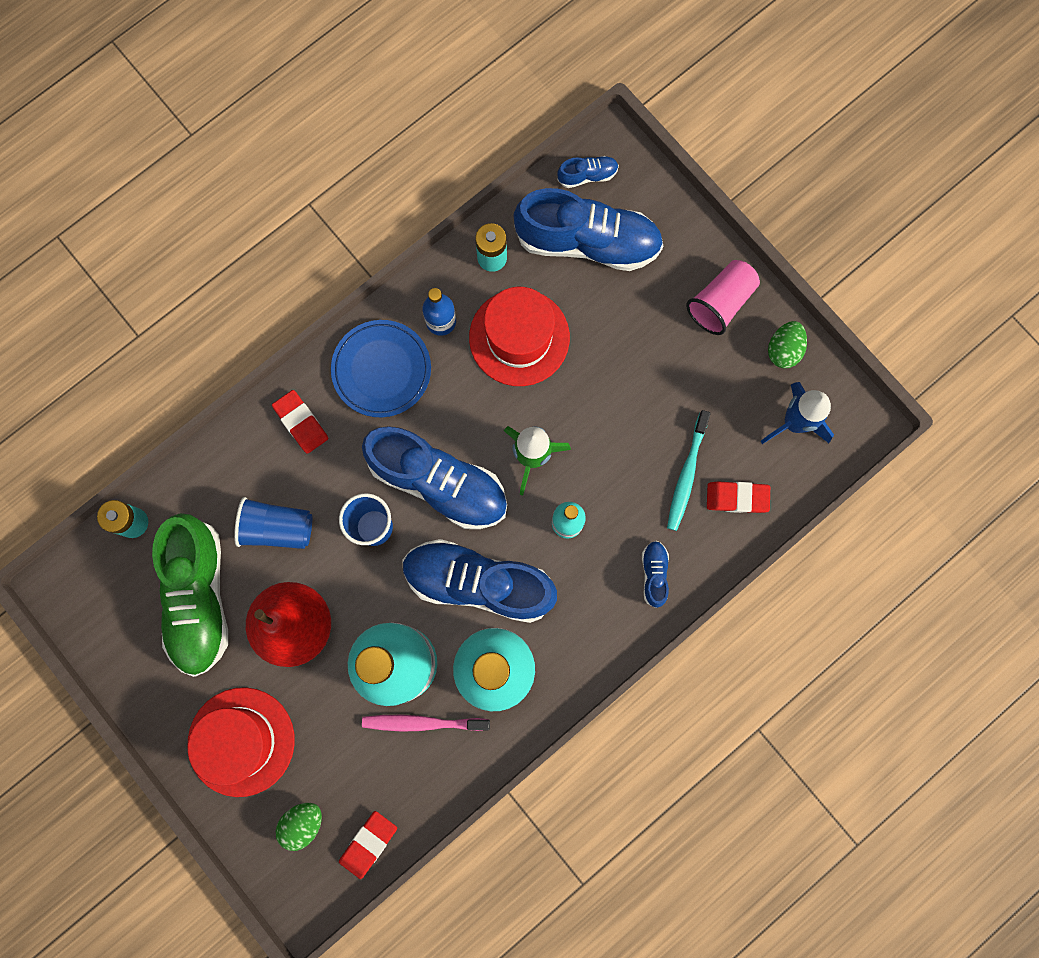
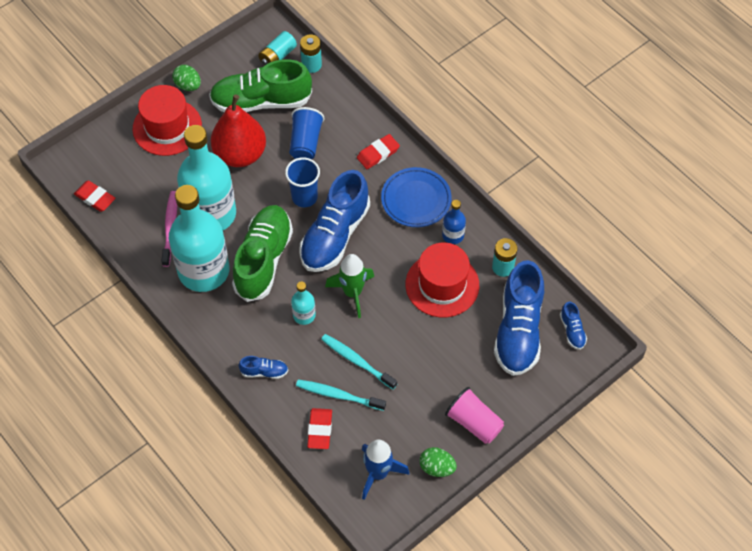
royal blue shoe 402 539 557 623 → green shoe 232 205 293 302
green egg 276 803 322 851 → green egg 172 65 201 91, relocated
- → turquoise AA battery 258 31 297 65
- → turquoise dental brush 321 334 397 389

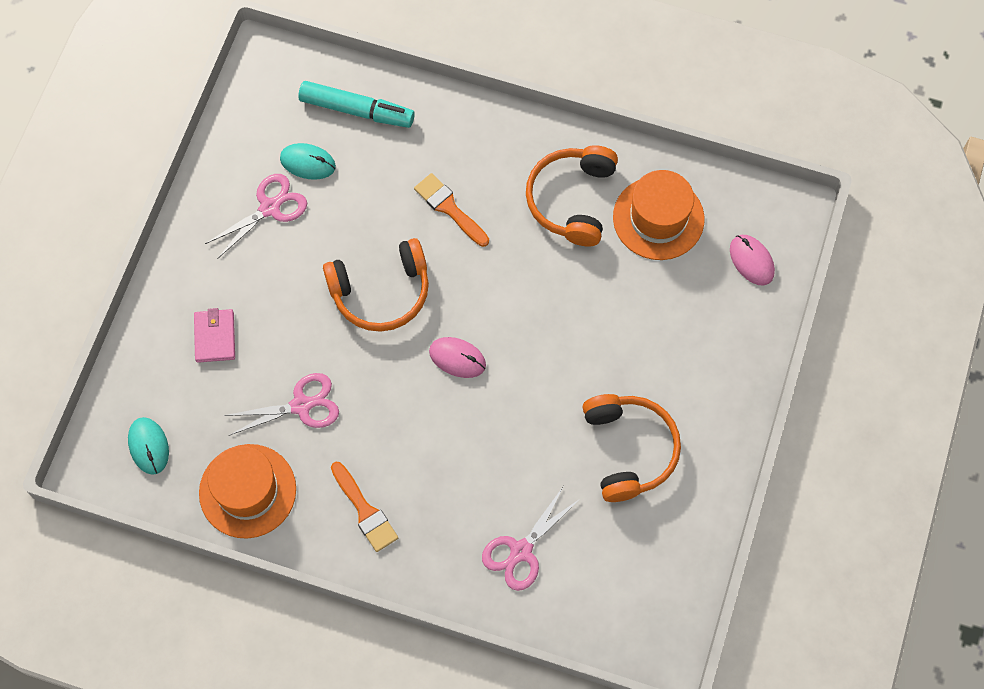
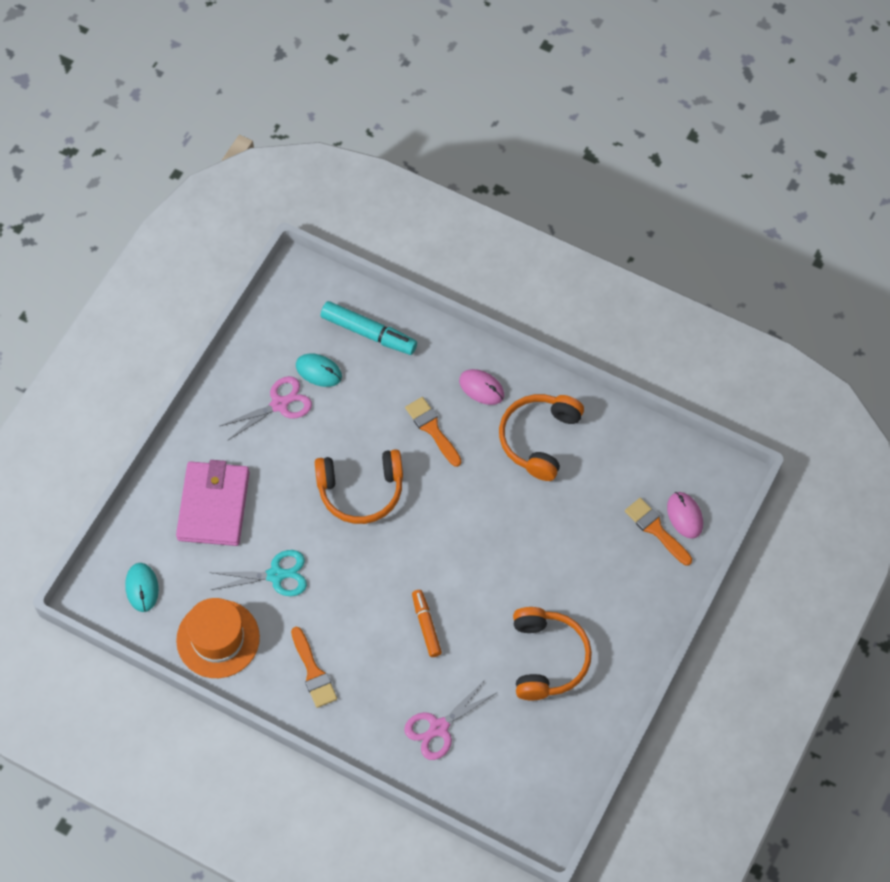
orange top hat 613 170 704 260 → -
rosy wallet 194 308 235 363 → rosy wallet 176 460 250 546, x1.86
rosy mouse 429 337 486 378 → rosy mouse 459 369 504 405, relocated
rosy scissors 224 373 339 435 → turquoise scissors 209 550 307 596
- → orange paint brush 625 498 692 566
- → orange felt pen 412 590 442 657

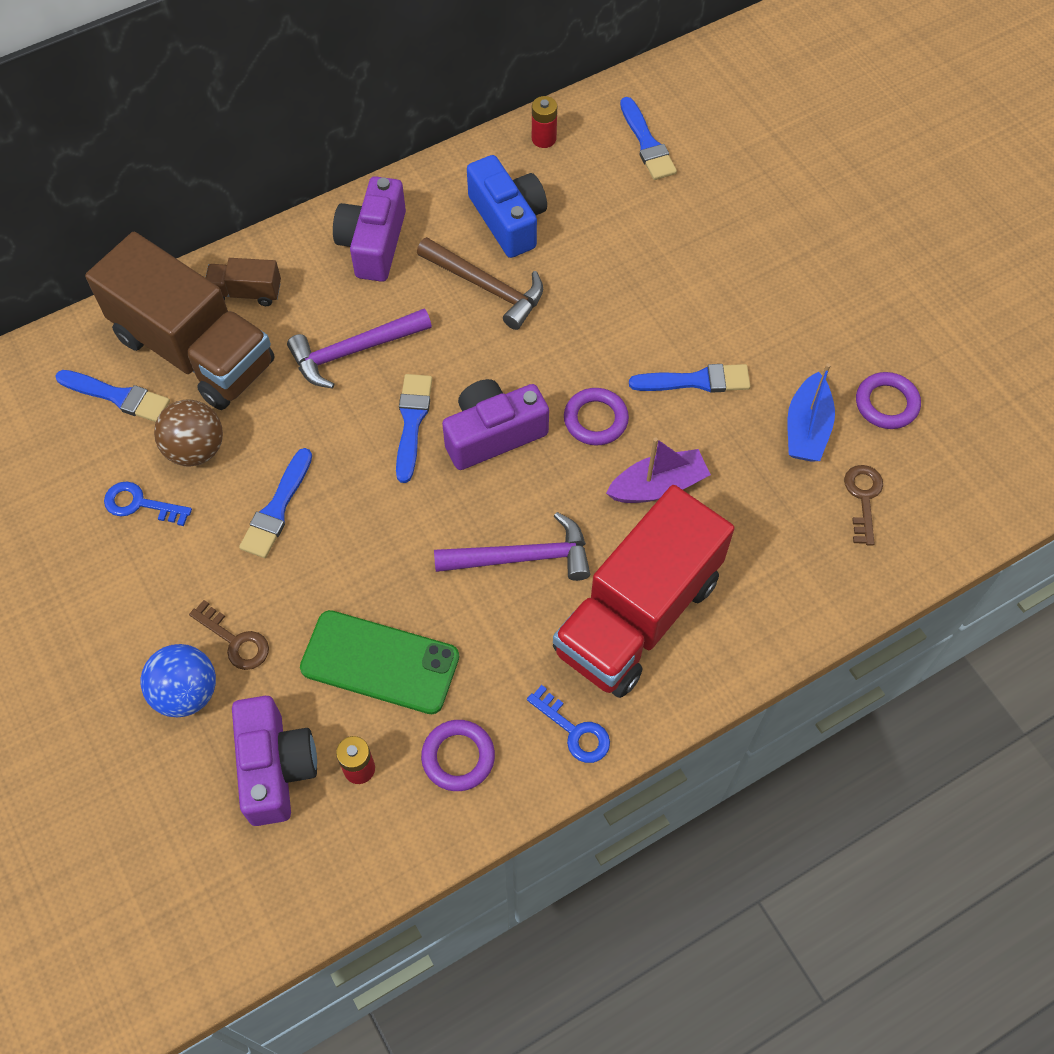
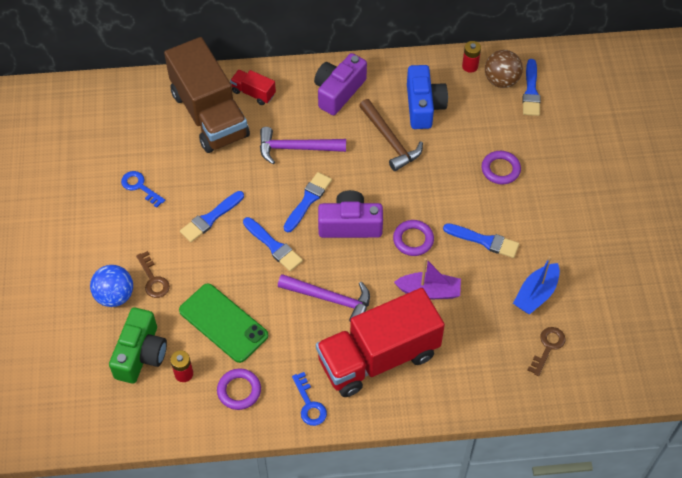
russet lorry 205 258 281 306 → red lorry 230 70 276 105
royal blue paint brush 55 370 170 422 → royal blue paint brush 243 217 303 271, relocated
violet hoop 856 372 921 429 → violet hoop 481 151 521 184, relocated
russet ball 154 400 223 466 → russet ball 485 50 523 88, relocated
violet camera 232 696 317 826 → green camera 109 307 167 384

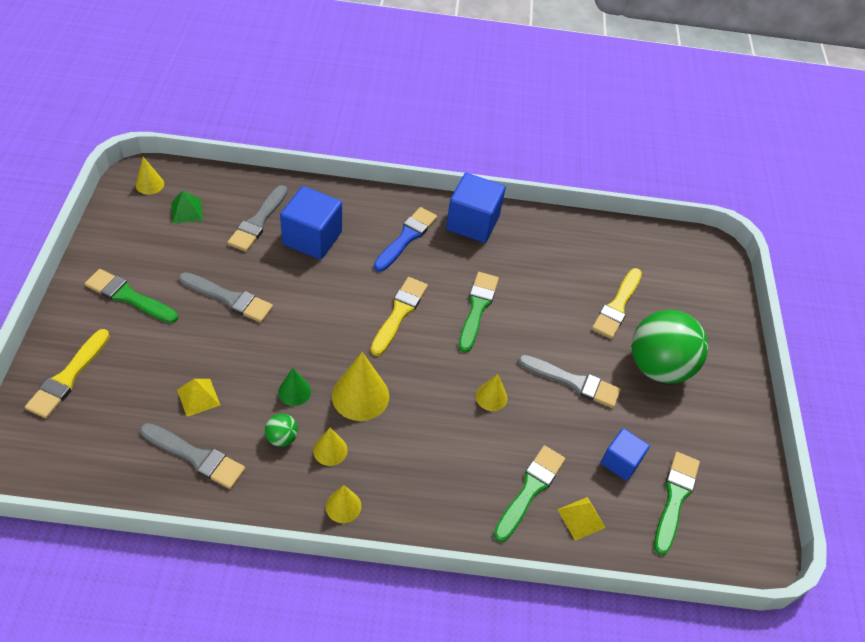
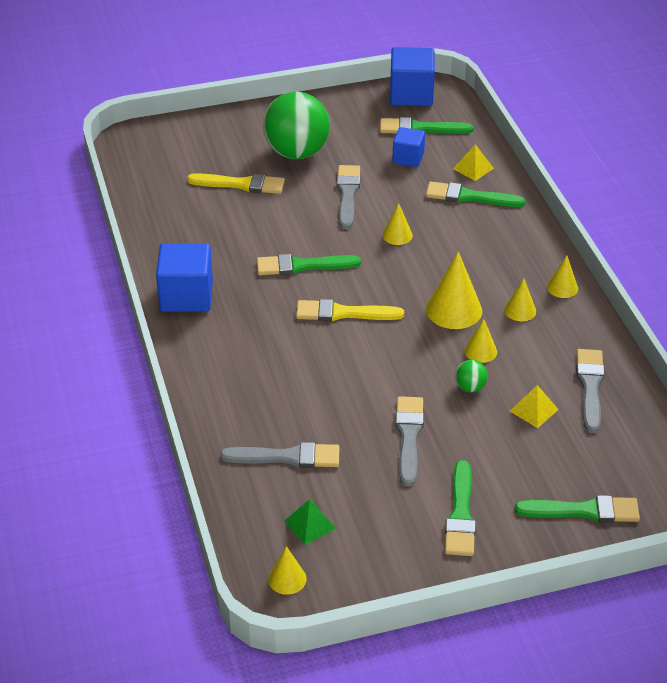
royal blue cube 280 186 342 260 → royal blue cube 390 47 435 106, relocated
royal blue paint brush 374 207 437 272 → -
bright yellow paint brush 25 329 110 418 → green paint brush 515 495 640 523
green cone shape 278 368 311 406 → bright yellow cone shape 464 319 497 363
green ball 265 414 298 447 → green ball 455 360 488 392, relocated

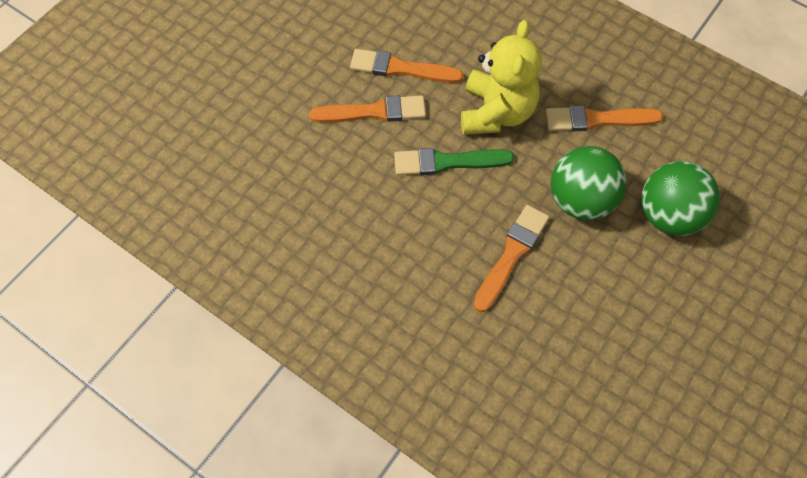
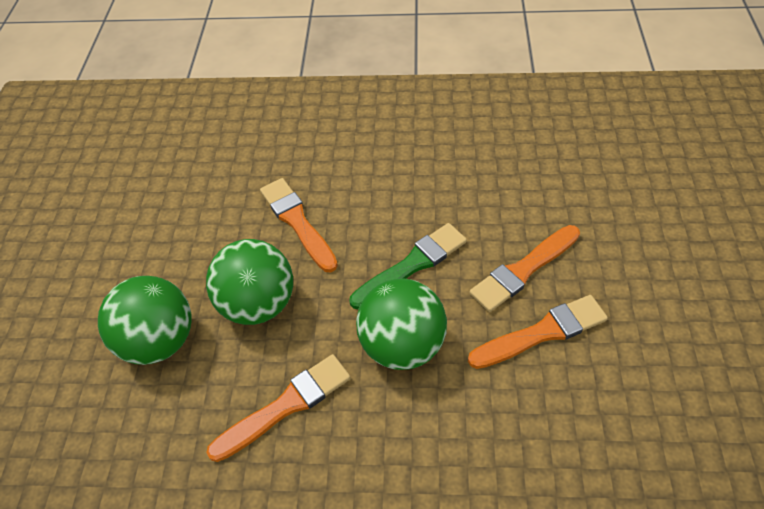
bright yellow teddy bear 461 20 542 135 → green ball 356 278 447 370
orange paint brush 474 205 549 312 → orange paint brush 260 178 338 272, 150 degrees clockwise

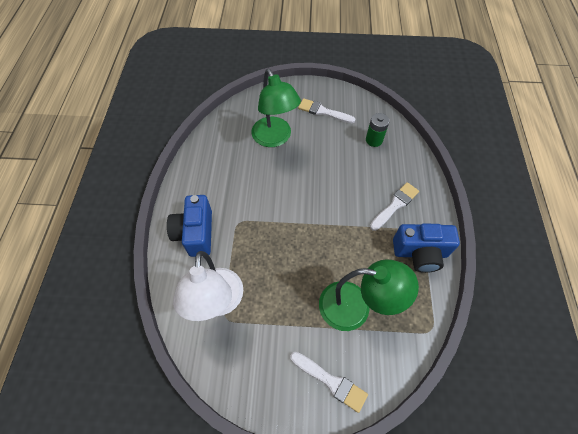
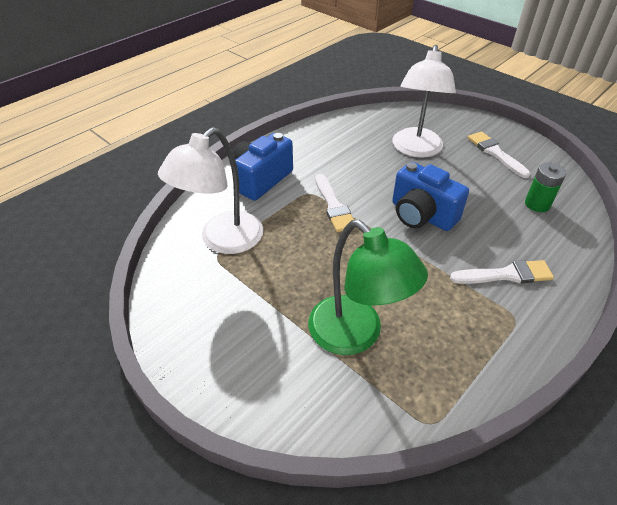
green lamp 252 69 301 147 → white lamp 393 45 456 158
royal blue camera 393 223 460 273 → royal blue camera 392 162 469 231, relocated
white paint brush 290 352 368 413 → white paint brush 315 174 355 232, relocated

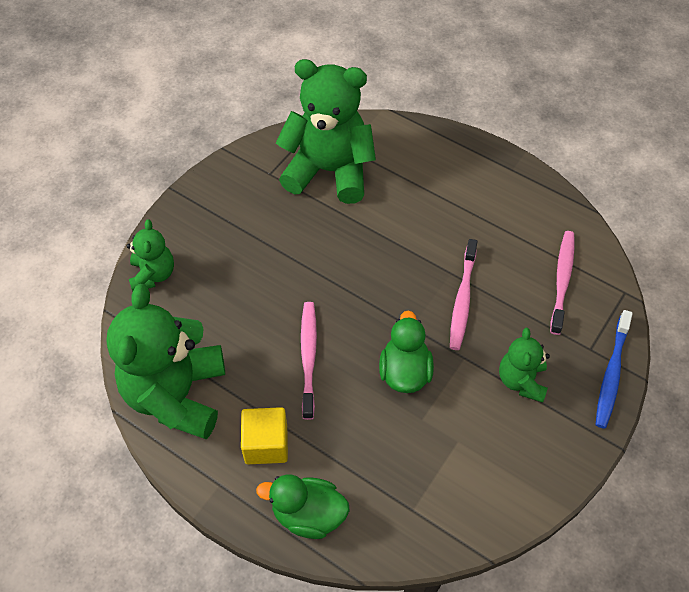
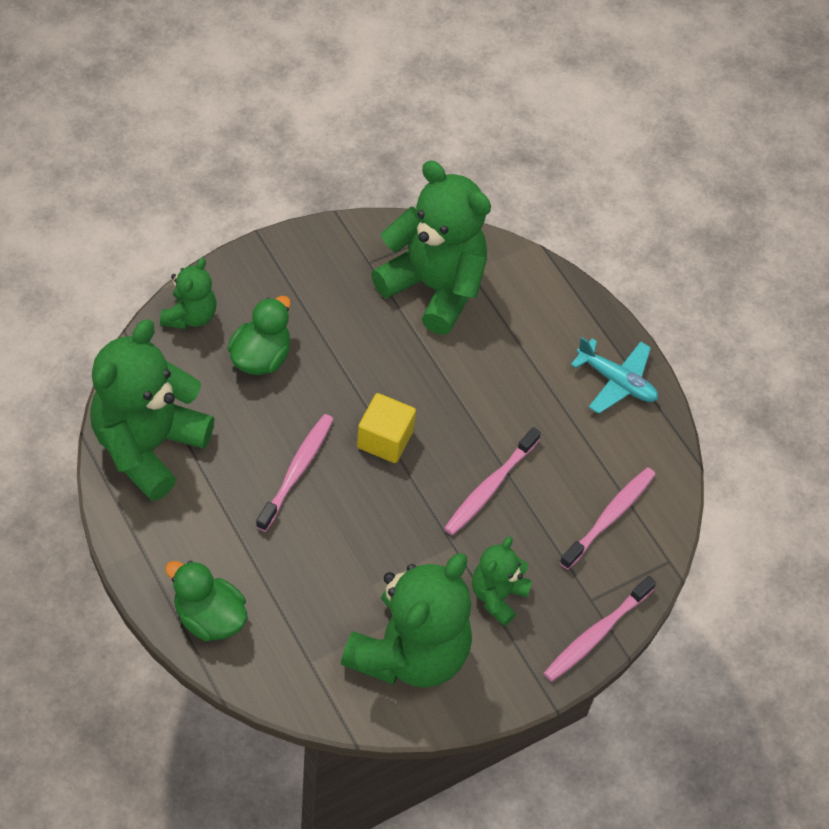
green toy duck 379 310 434 393 → green toy duck 227 296 291 375, relocated
royal blue dental brush 595 310 633 429 → rosy dental brush 543 576 656 682
bright yellow cube 241 407 288 464 → bright yellow cube 357 393 416 463, relocated
- → turquoise aeroplane 571 337 658 414
- → green teddy bear 341 553 472 688

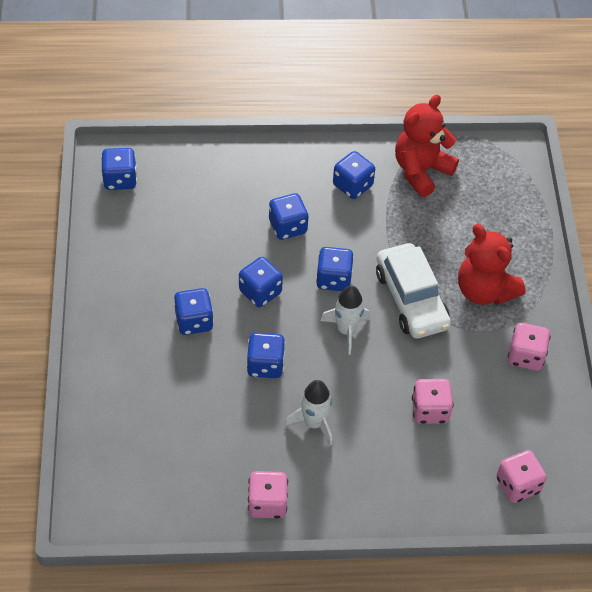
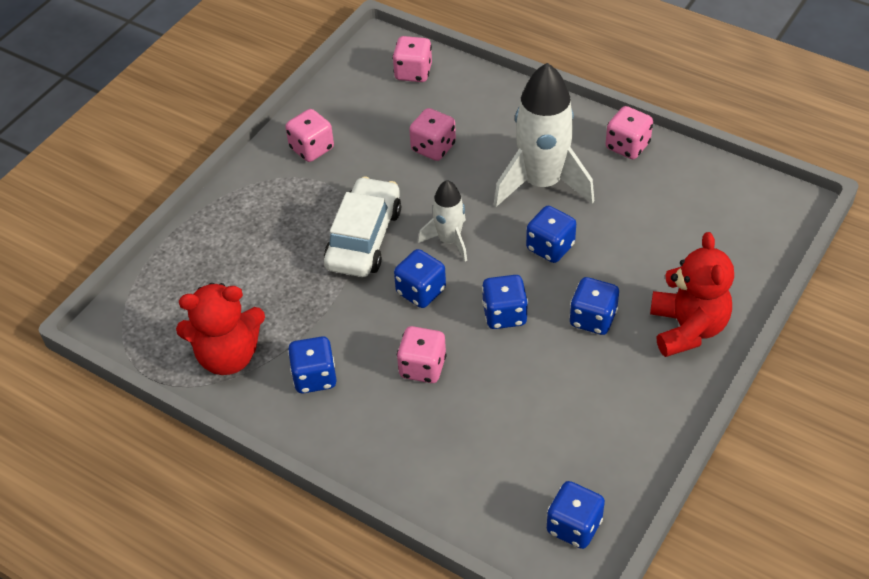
royal blue game die 269 193 309 240 → rosy game die 397 326 447 383
red teddy bear 458 224 526 305 → red teddy bear 650 232 734 357, relocated
white toy rocket 285 380 332 446 → white toy rocket 494 63 594 207, x1.85

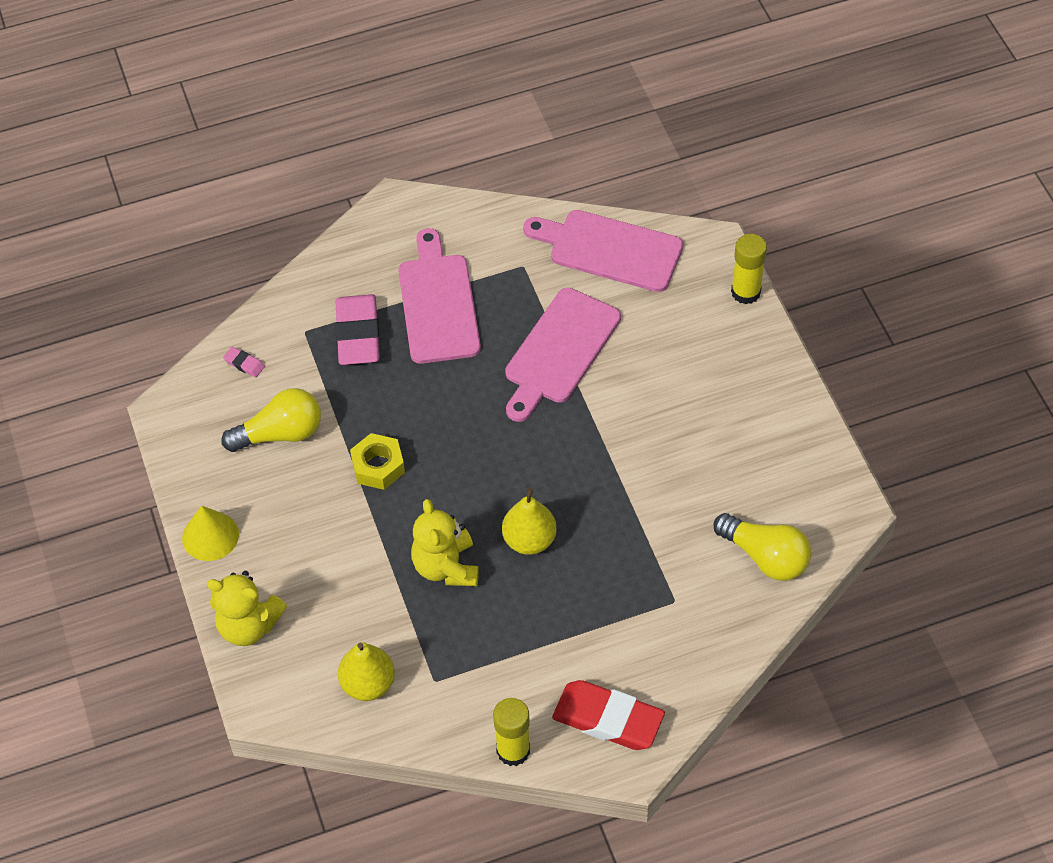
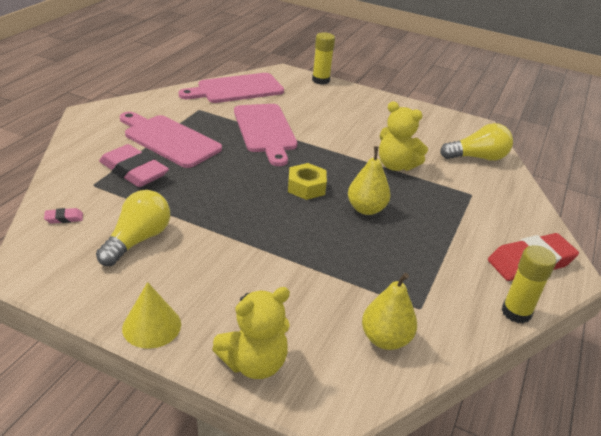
bright yellow hex nut 350 433 405 490 → bright yellow hex nut 288 163 327 200, relocated
bright yellow teddy bear 411 499 479 586 → bright yellow teddy bear 379 101 428 171, relocated

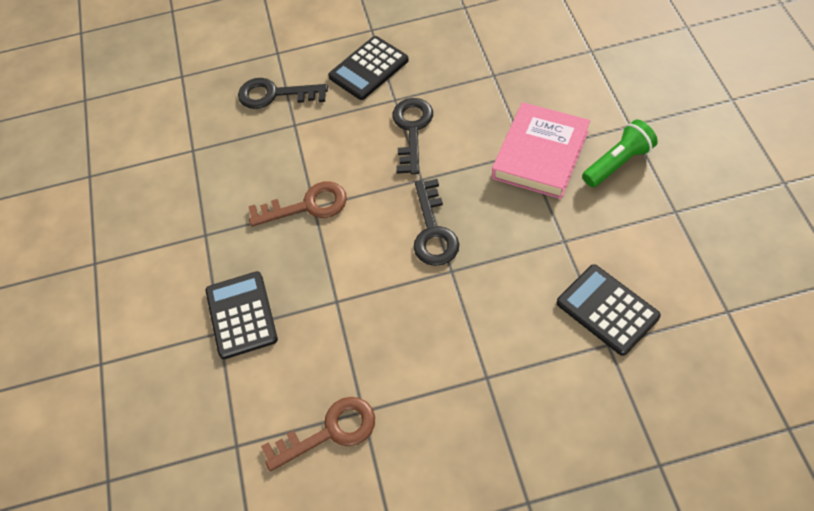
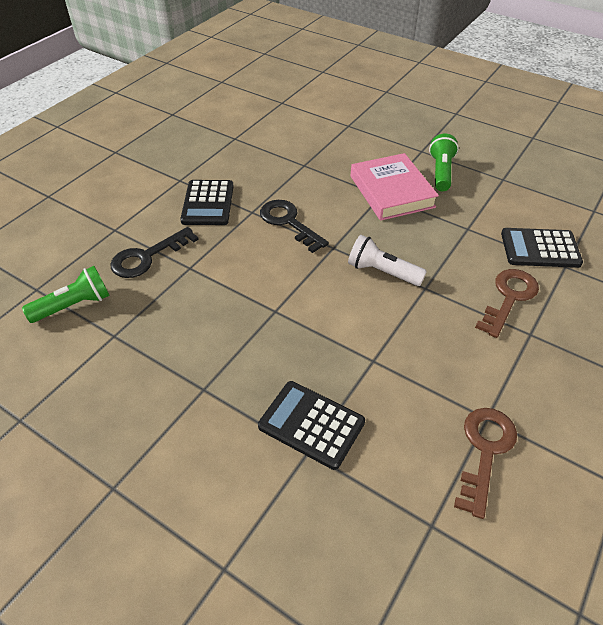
ebony door key 414 179 459 266 → white flashlight 348 235 427 286
russet door key 248 182 347 227 → russet door key 475 269 539 338, relocated
- → green flashlight 22 266 110 323

